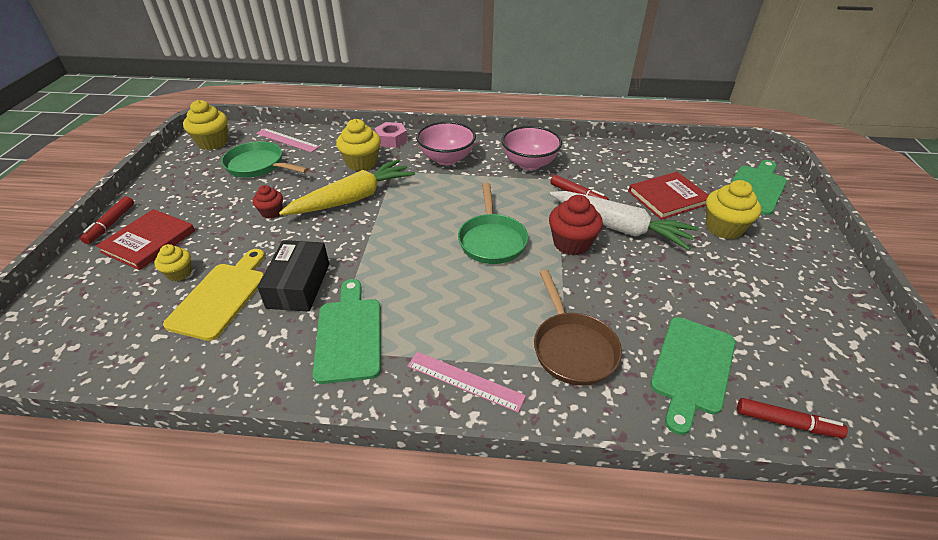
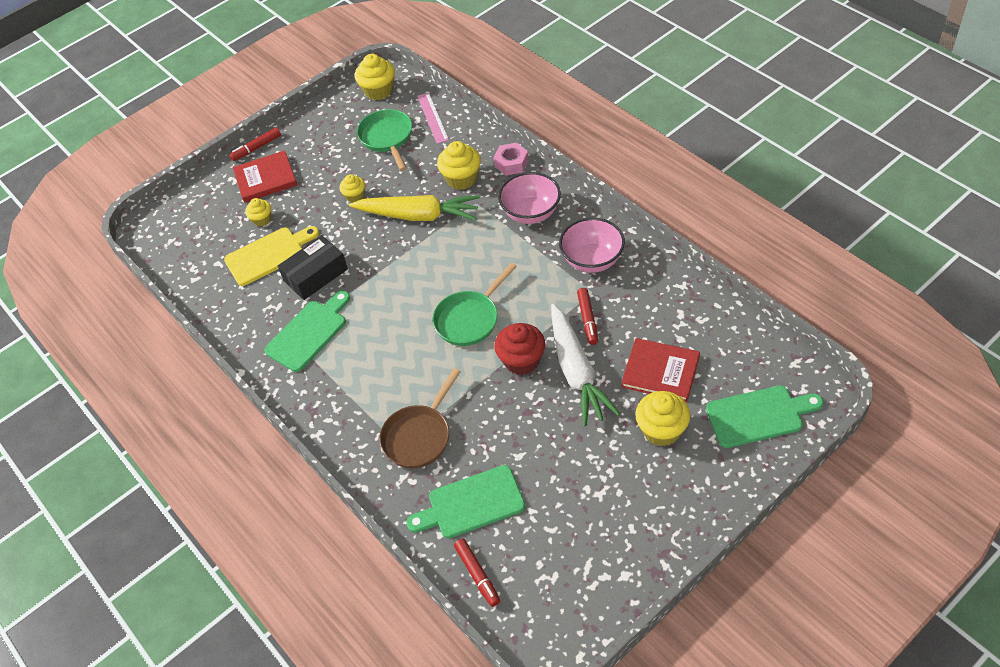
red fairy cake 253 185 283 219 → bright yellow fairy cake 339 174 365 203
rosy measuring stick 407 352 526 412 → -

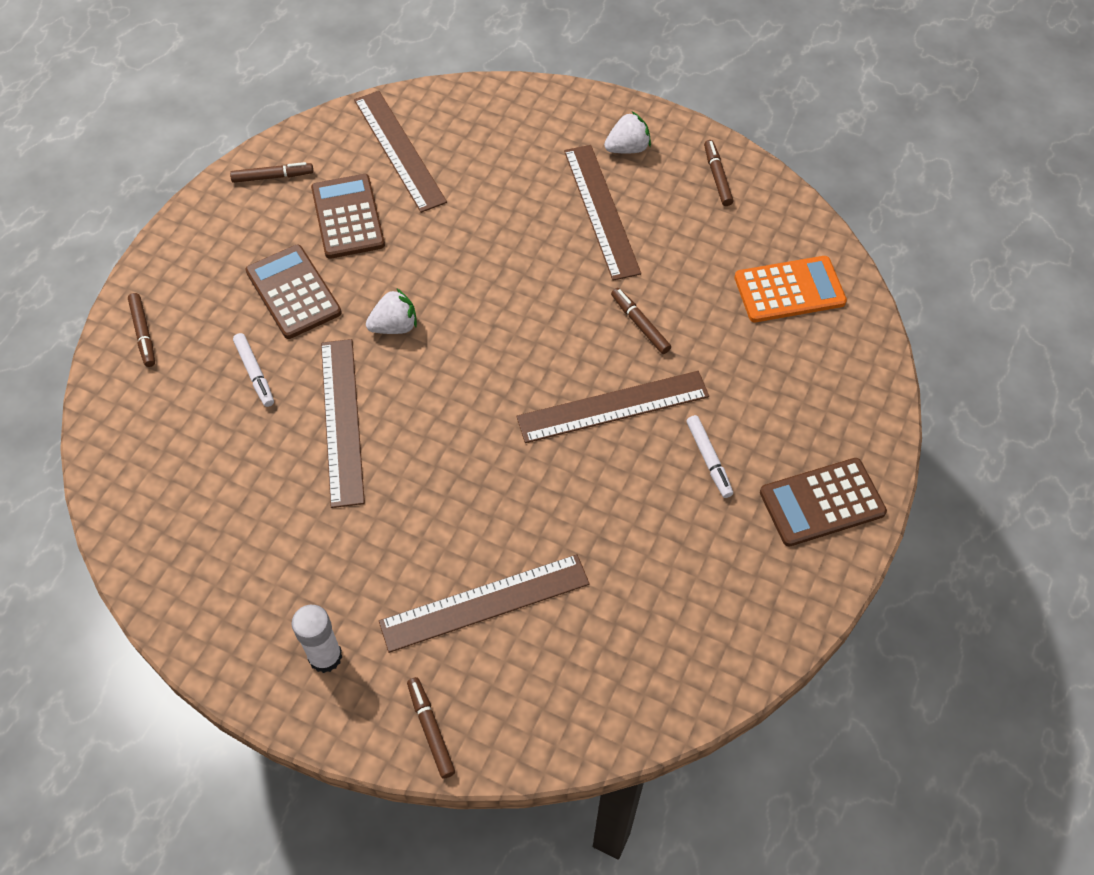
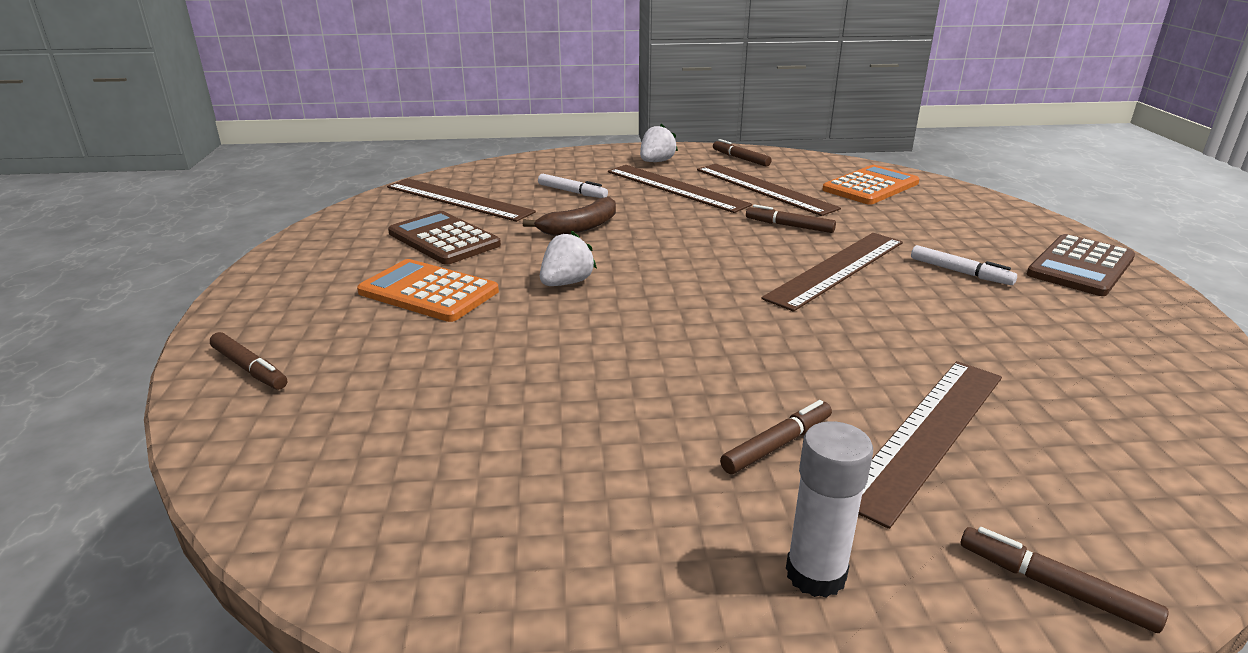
russet felt pen 230 162 313 183 → russet felt pen 720 400 832 474, relocated
russet pocket calculator 245 245 342 339 → orange pocket calculator 357 259 499 322
white felt pen 233 333 274 407 → white felt pen 538 174 608 198, relocated
russet measuring stick 321 339 365 508 → russet measuring stick 697 164 841 216, relocated
- → russet toy banana 523 197 616 236

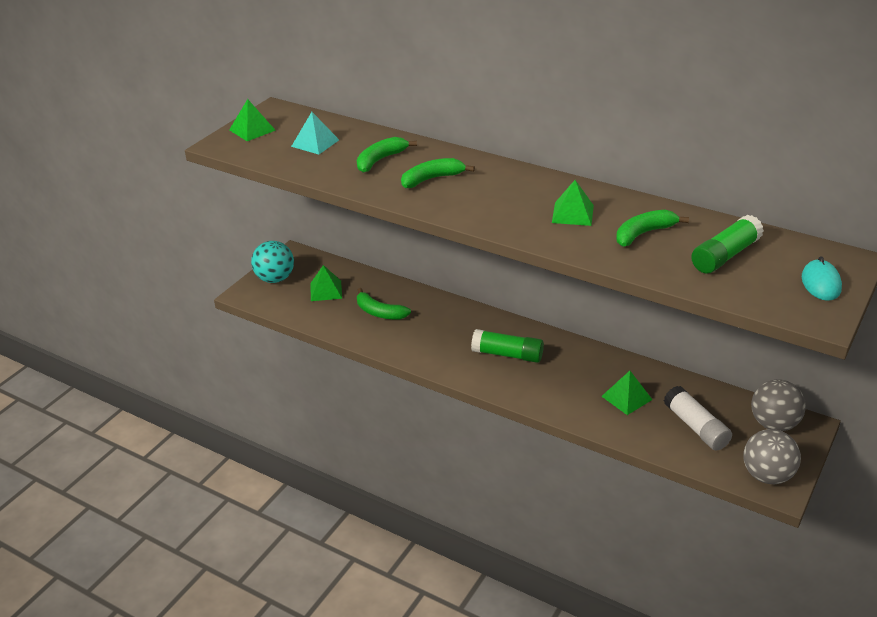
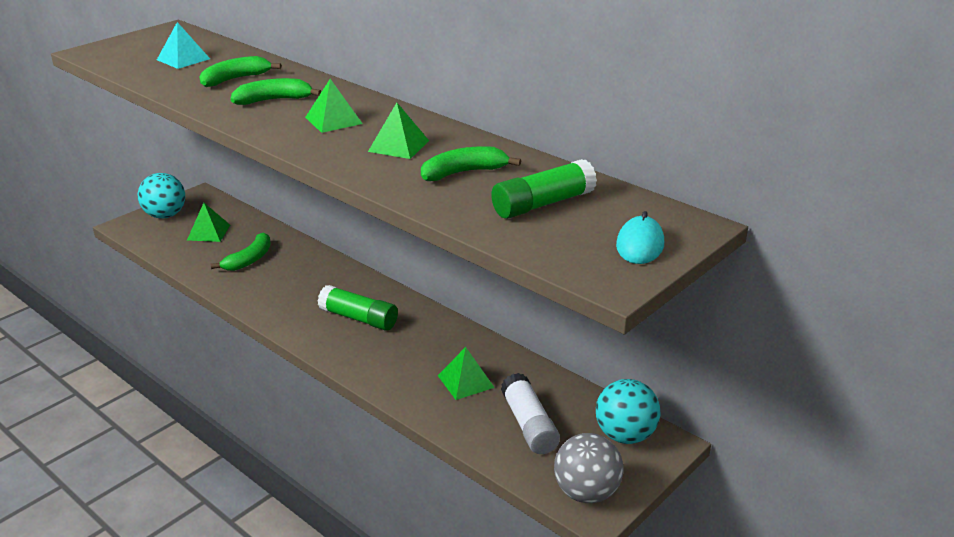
green solid pyramid 229 99 276 141 → green solid pyramid 305 79 363 133, relocated
green toy banana 357 288 411 320 → green toy banana 211 232 271 271, 105 degrees counterclockwise
gray ball 751 379 806 431 → turquoise ball 596 379 661 444

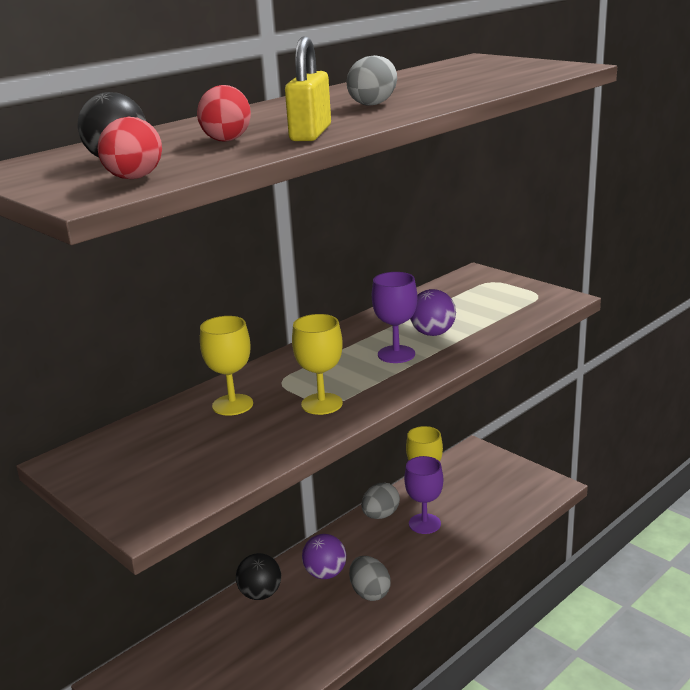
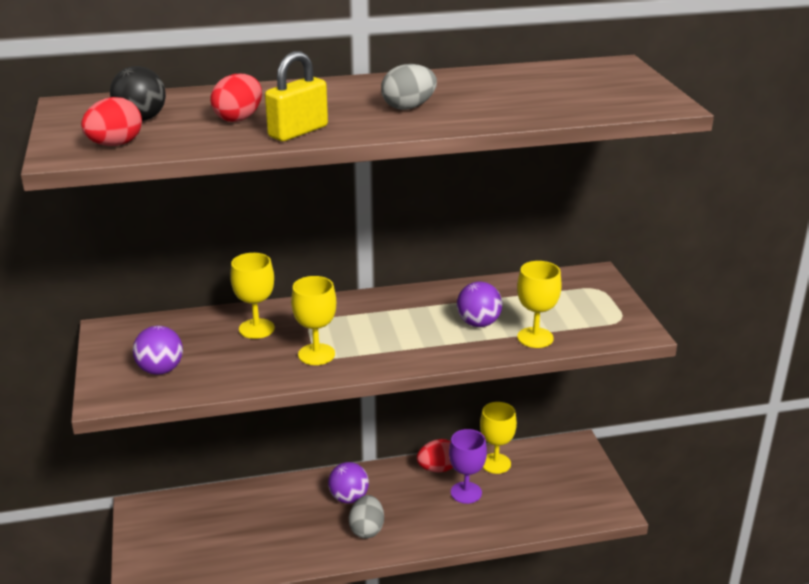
violet goblet 372 272 417 363 → -
gray egg 361 482 400 519 → red egg 417 439 453 472
ebony ball 236 553 281 600 → -
- → bright yellow goblet 517 261 562 348
- → violet ball 133 326 183 375

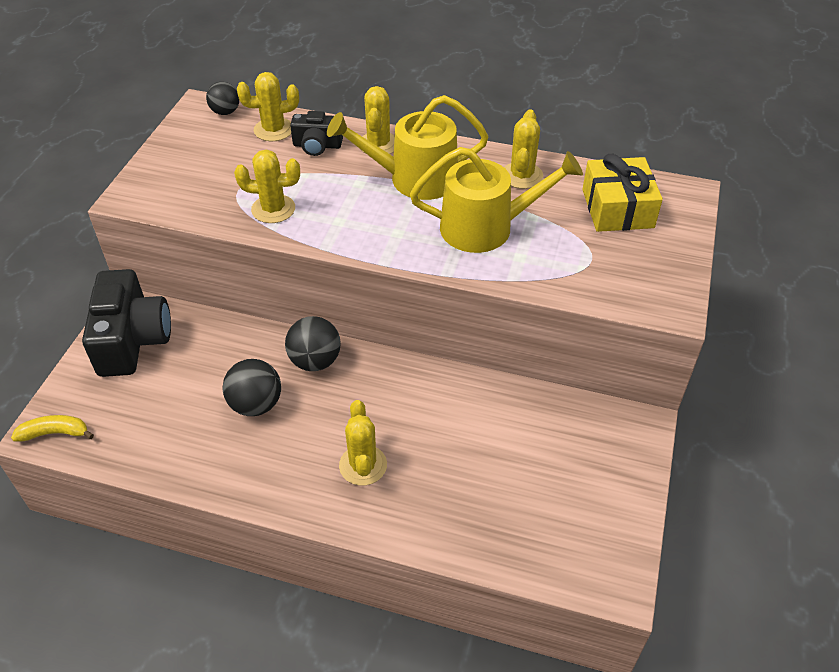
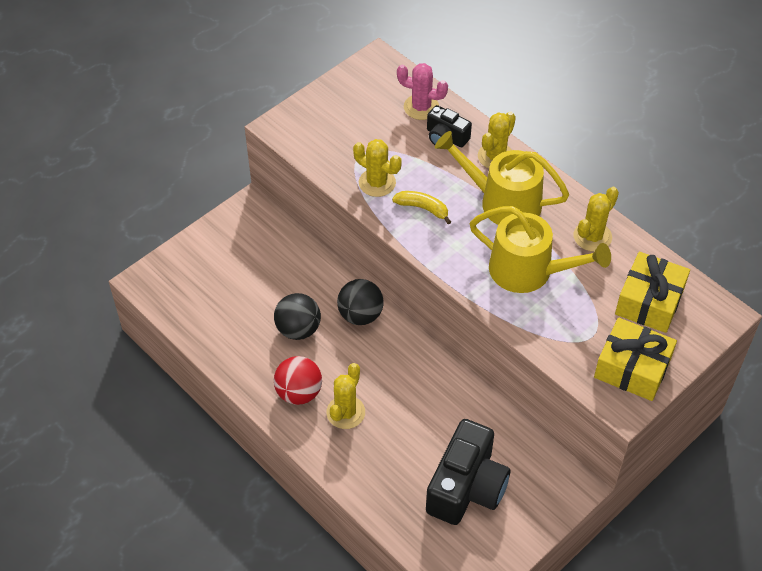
bright yellow cactus 237 72 299 141 → rosy cactus 397 63 448 120
ebony ball 206 82 239 115 → -
ebony camera 82 269 171 377 → ebony camera 426 419 510 525, relocated
bright yellow toy banana 11 415 94 442 → bright yellow toy banana 392 191 451 224, relocated
- → bright yellow present 594 318 677 401
- → red ball 274 356 322 405

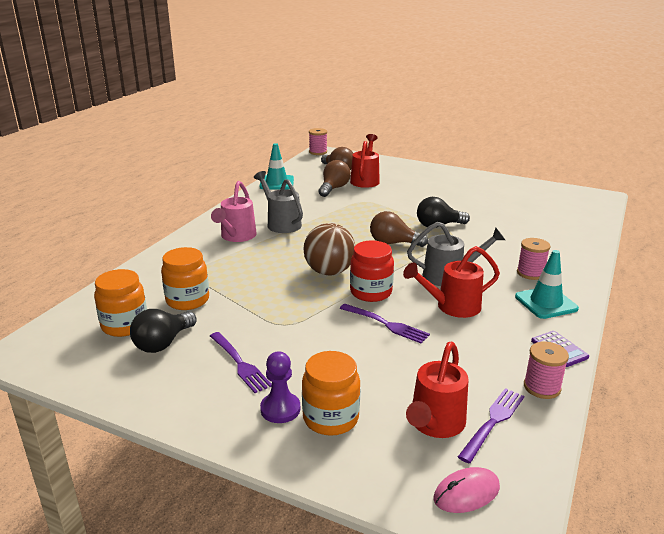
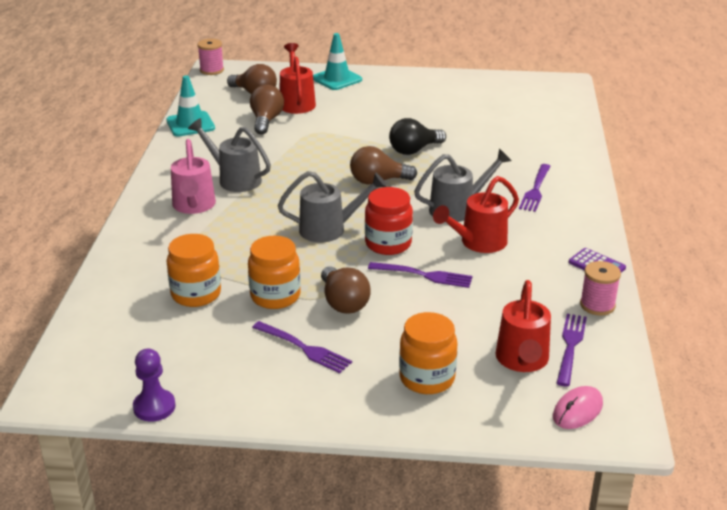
russet ball 303 223 355 275 → gray watering pot 278 171 387 243
rosy spool 517 238 551 280 → violet fork 519 164 551 212
turquoise road cone 515 250 579 319 → turquoise road cone 313 33 362 90, relocated
orange preserve jar 94 269 147 337 → orange preserve jar 248 236 301 309, relocated
ebony light bulb 130 309 197 353 → -
violet game pawn 260 351 300 423 → violet game pawn 133 348 176 422, relocated
- → russet light bulb 321 266 371 314

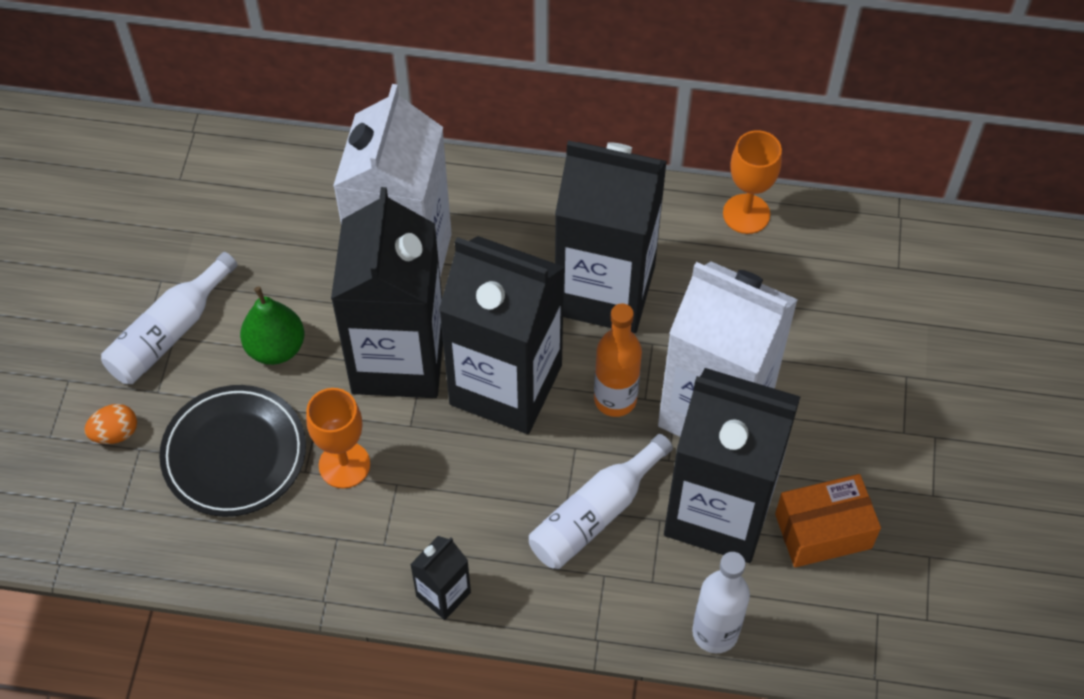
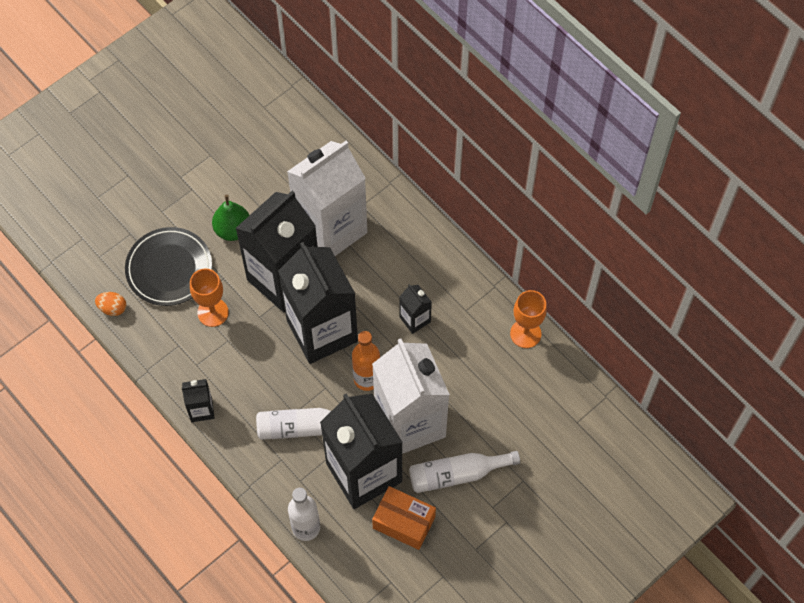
ebony juice carton 555 140 667 333 → ebony juice carton 399 284 432 334, x0.42
white bottle 101 252 237 384 → white bottle 409 451 520 493, relocated
orange egg 84 404 137 444 → orange egg 95 292 126 316, relocated

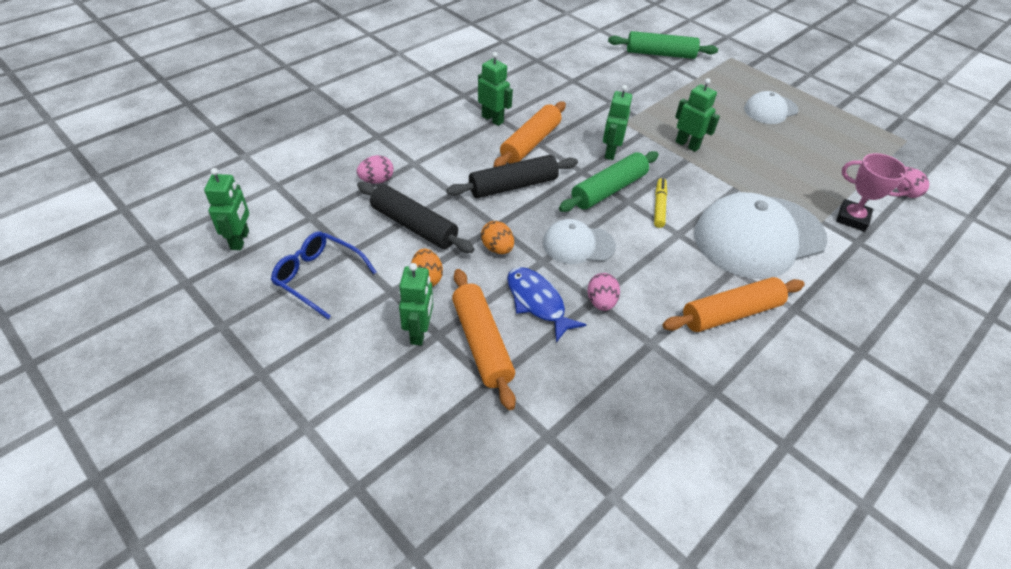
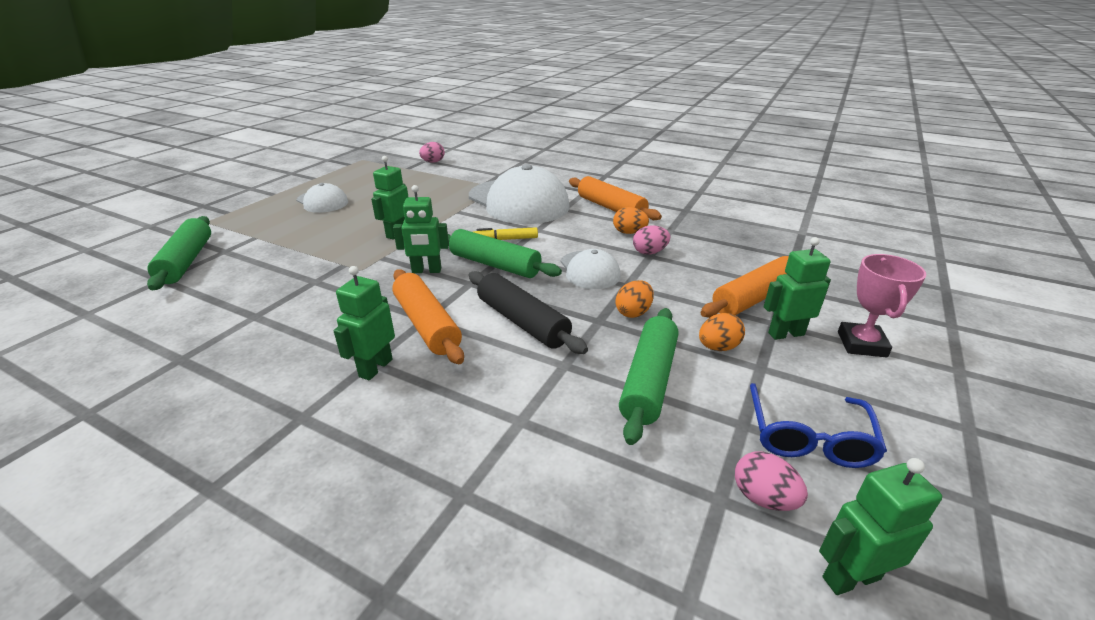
orange rolling pin 493 102 566 167 → orange rolling pin 392 269 464 364, 45 degrees clockwise
rosy prize cup 836 153 915 231 → rosy prize cup 838 254 926 357, relocated
rosy egg 357 155 394 184 → rosy egg 735 451 808 511, relocated
ebony rolling pin 357 182 475 253 → green rolling pin 619 308 679 445
royal blue toy fish 507 267 587 343 → -
- → orange egg 613 207 649 234

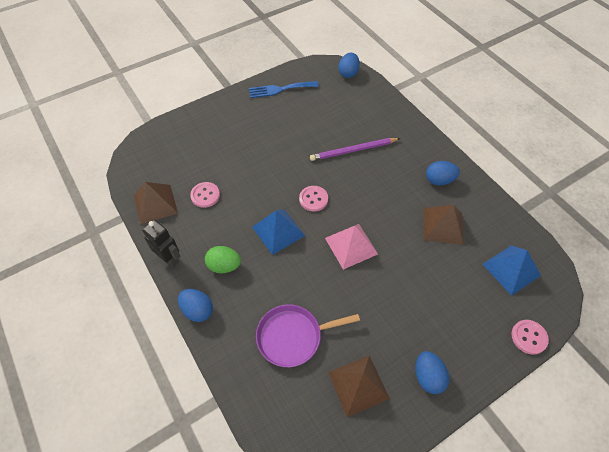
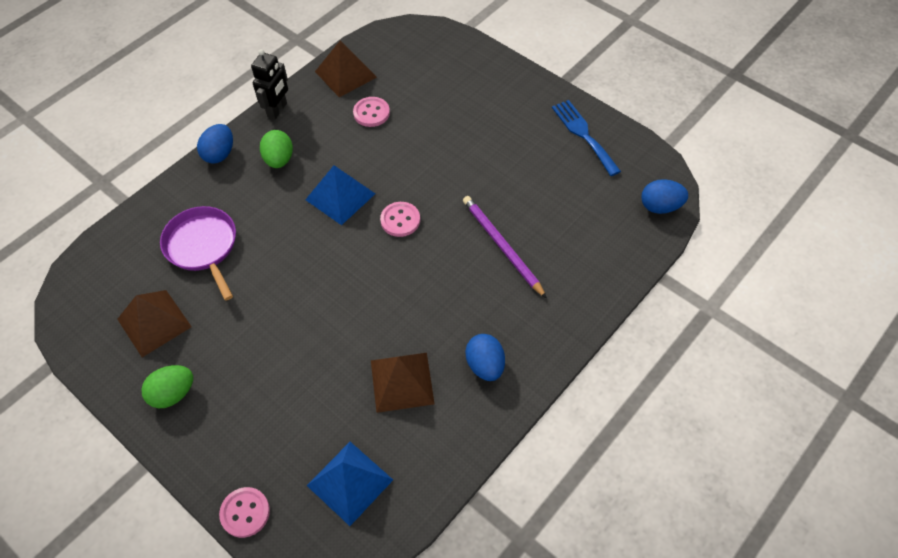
rosy solid pyramid 325 224 378 270 → -
royal blue egg 416 351 449 394 → green egg 141 365 193 408

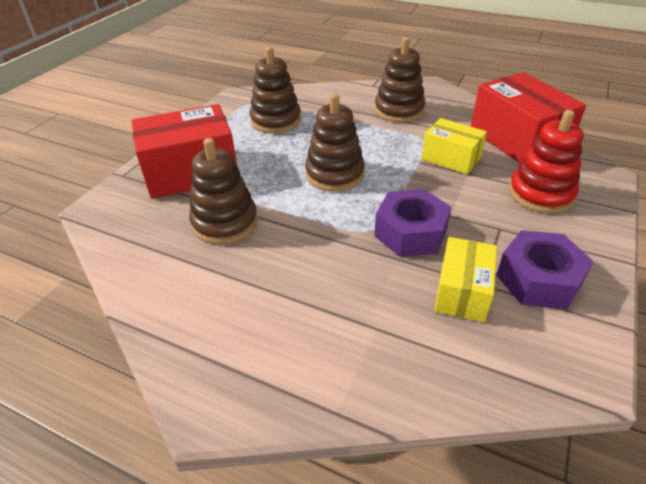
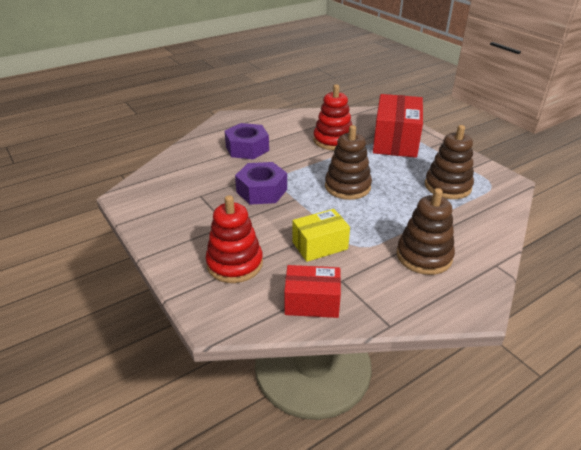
red parcel 471 72 586 163 → red parcel 284 265 341 318, x0.59
russet stacking rings 189 138 258 245 → red stacking rings 313 84 352 150
violet hex nut 496 230 594 310 → violet hex nut 225 123 269 160, relocated
bright yellow parcel 434 237 497 322 → -

